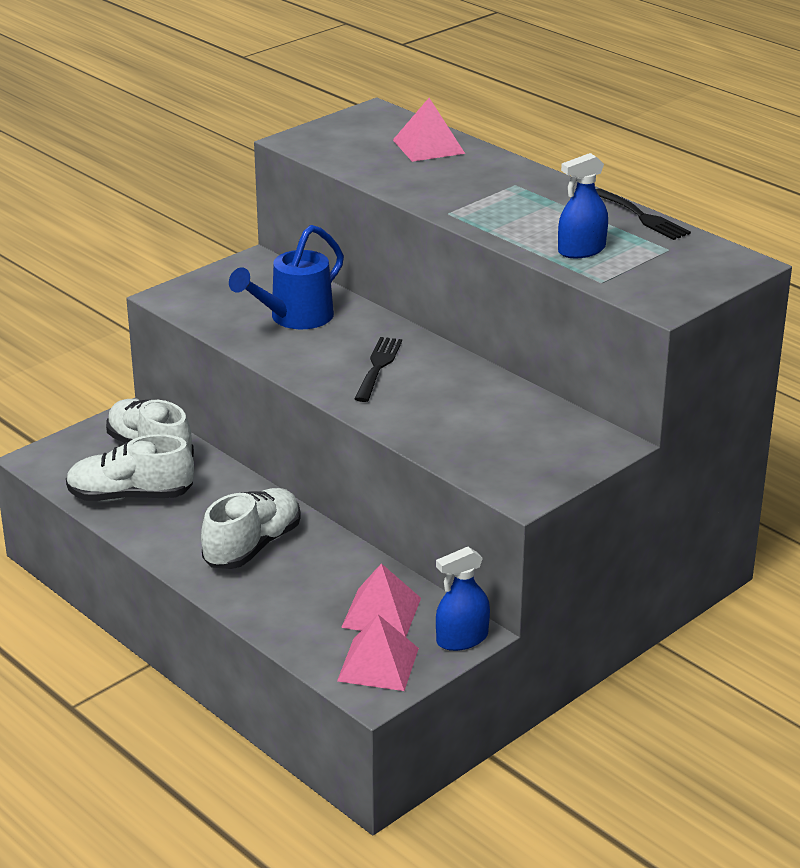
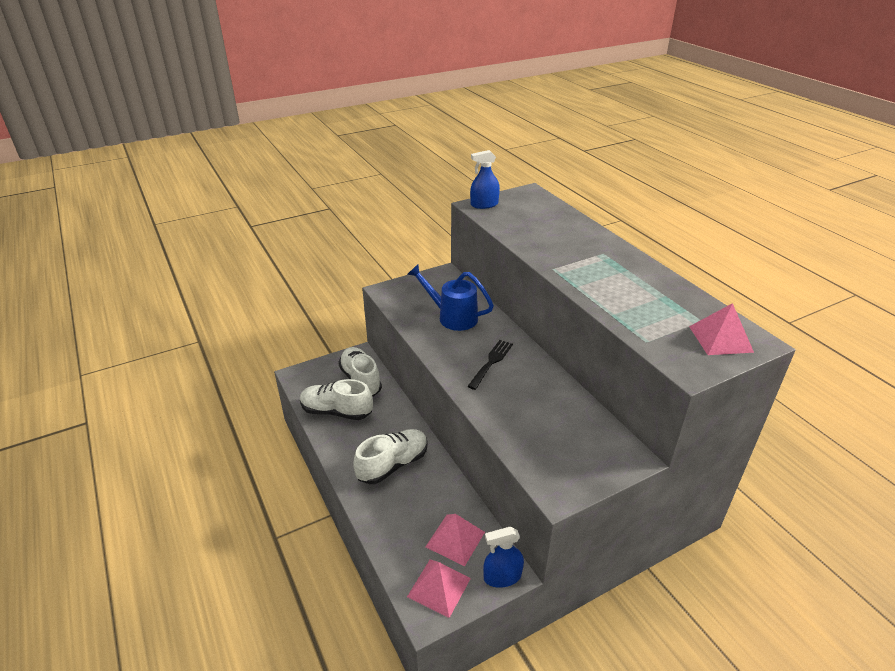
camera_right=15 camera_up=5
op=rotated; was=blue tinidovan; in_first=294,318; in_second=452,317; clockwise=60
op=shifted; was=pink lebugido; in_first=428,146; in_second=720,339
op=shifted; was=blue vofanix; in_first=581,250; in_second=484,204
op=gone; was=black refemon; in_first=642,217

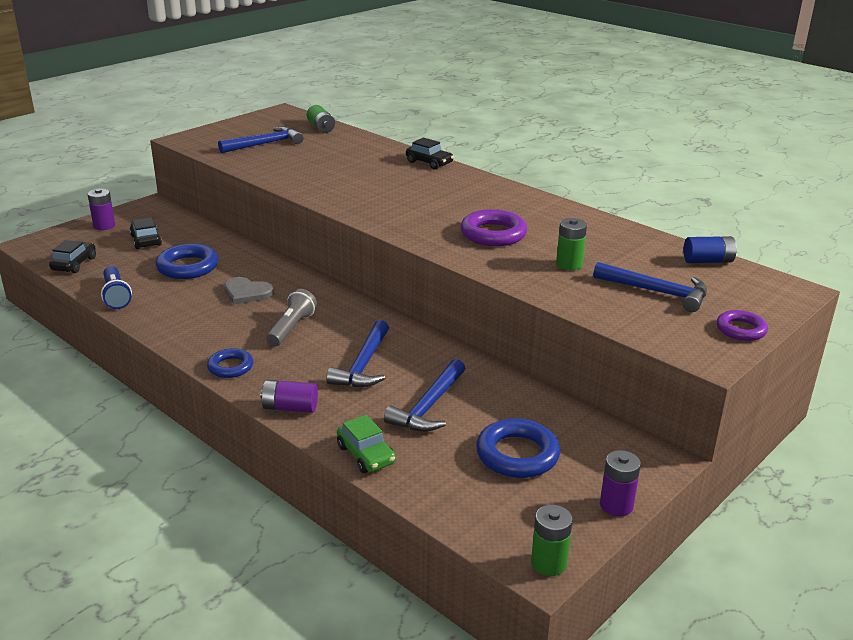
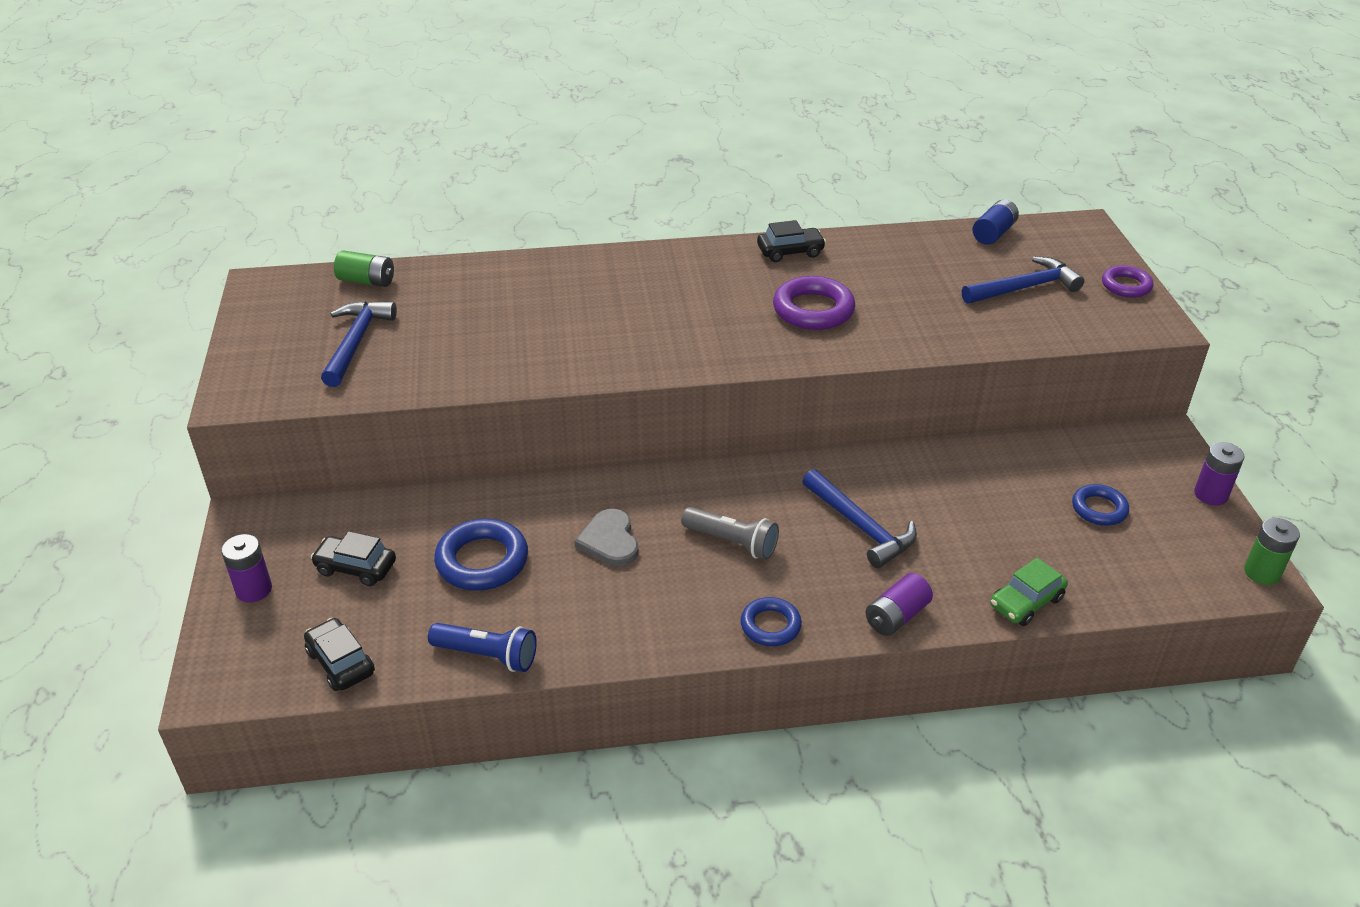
camera_right=-50 camera_up=10
op=rotated; was=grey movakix; in_first=247,293; in_second=609,540; clockwise=105
op=rotated; was=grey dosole; in_first=291,328; in_second=732,542; clockwise=150
op=rotated; was=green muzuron; in_first=366,455; in_second=1026,602; clockwise=135
op=gone; was=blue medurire; in_first=429,406
op=shifted; was=black muzuron; in_first=429,163; in_second=790,252
op=scaled; was=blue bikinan; in_first=517,454; in_second=1099,509; ratio=0.62
op=gone; was=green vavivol; in_first=569,264

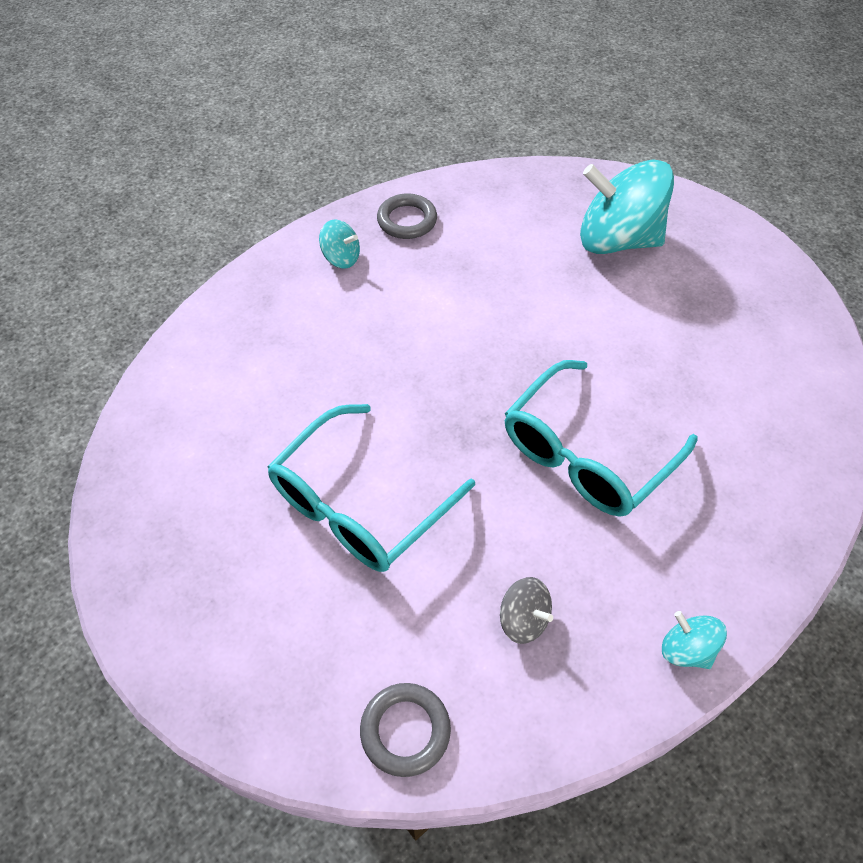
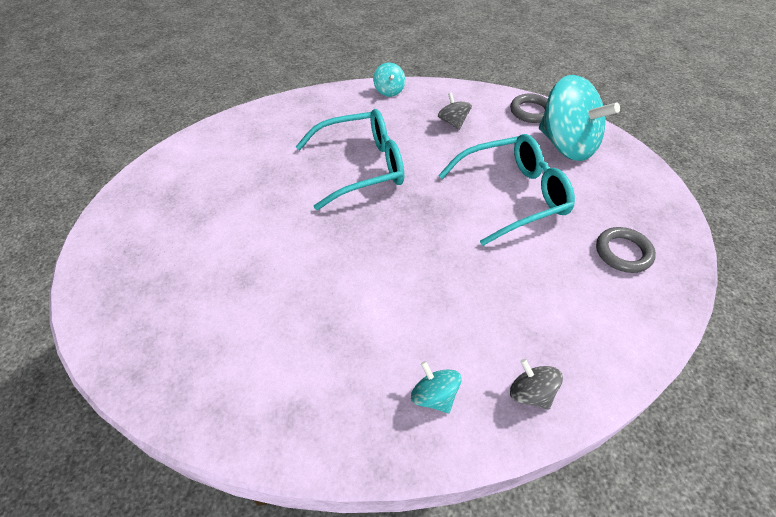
camera_right=-150 camera_up=-5
op=shifted; was=grey bikinan; in_first=407,220; in_second=623,252
op=shifted; was=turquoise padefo; in_first=617,240; in_second=566,145
op=new; now=grey padefo; in_second=530,393

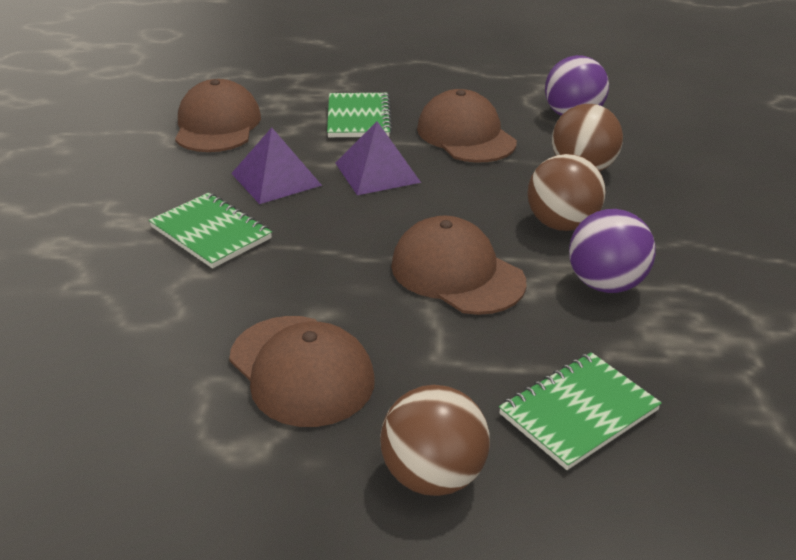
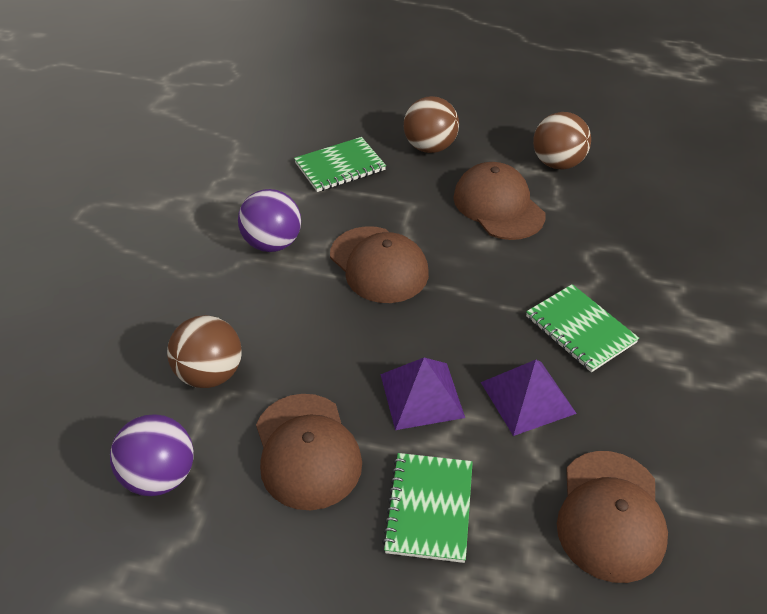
camera_right=-170 camera_up=10
op=shifted; was=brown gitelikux; in_first=561,224; in_second=557,163

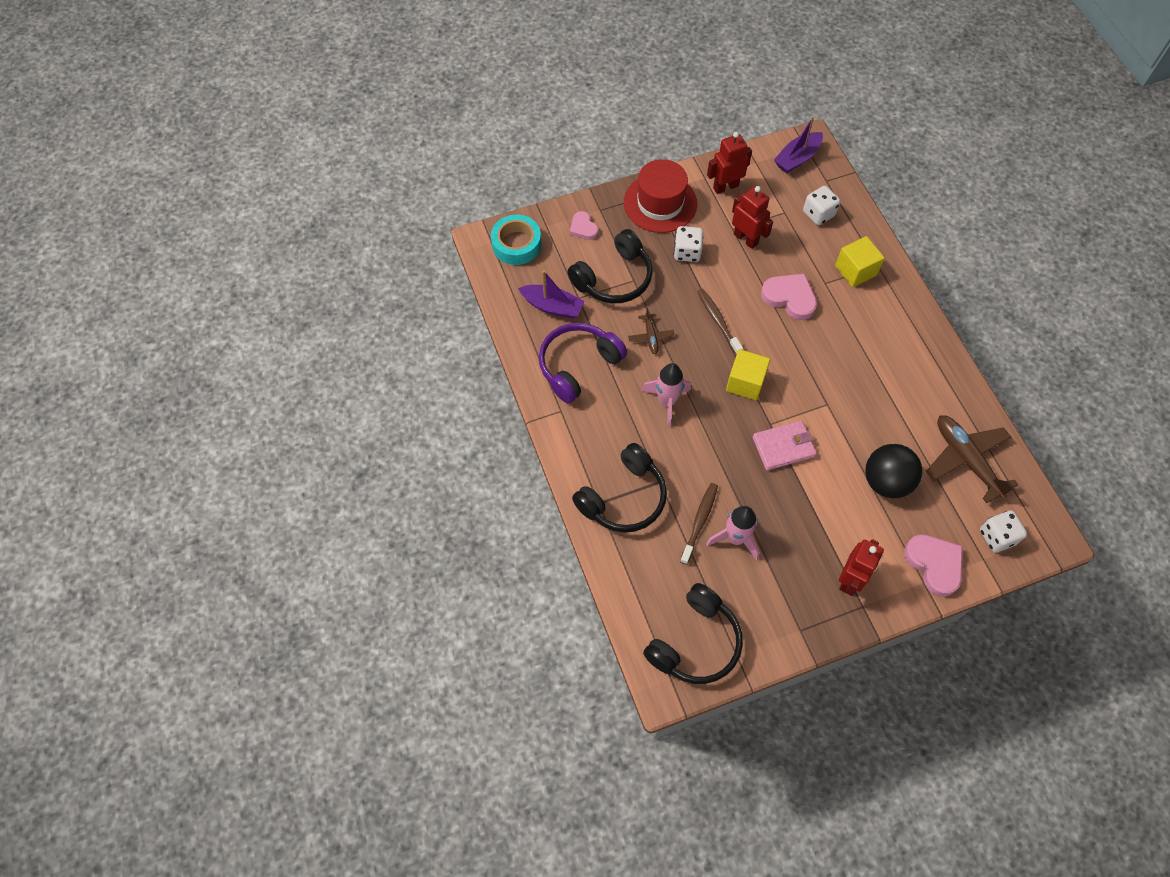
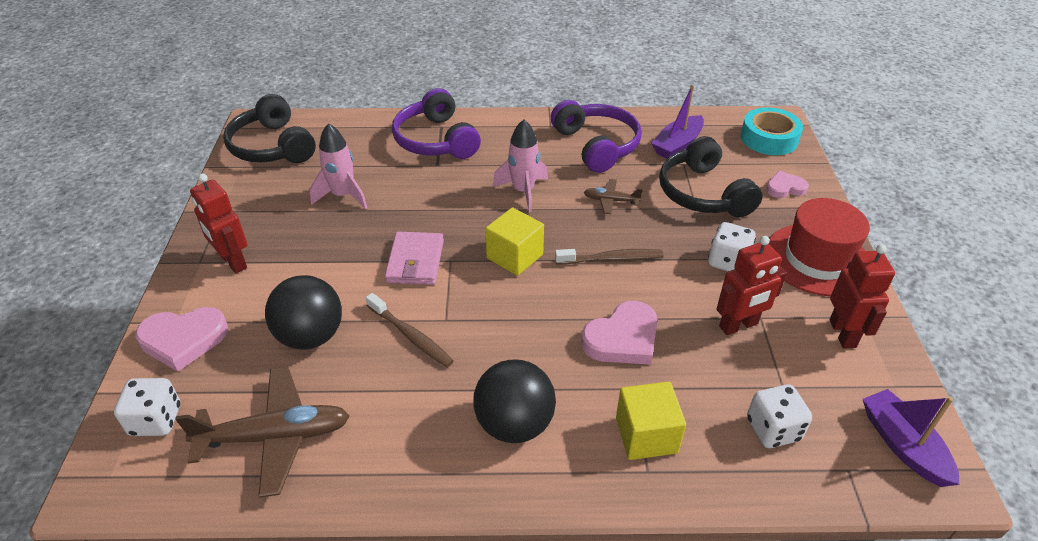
camera_right=110 camera_up=-20
op=repainted; was=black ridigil; now=purple ridigil; in_first=623,498; in_second=436,140
op=shifted; was=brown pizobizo; in_first=699,522; in_second=411,336
op=new; now=black gitelikux; in_second=514,424

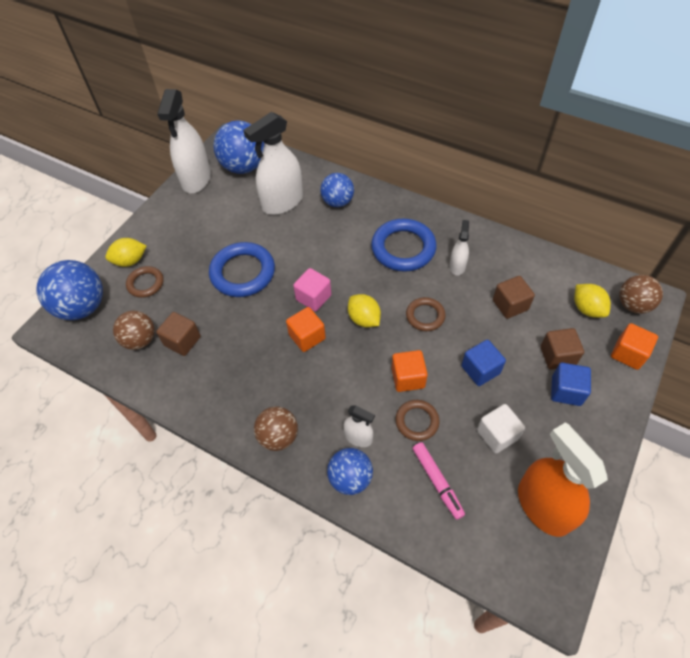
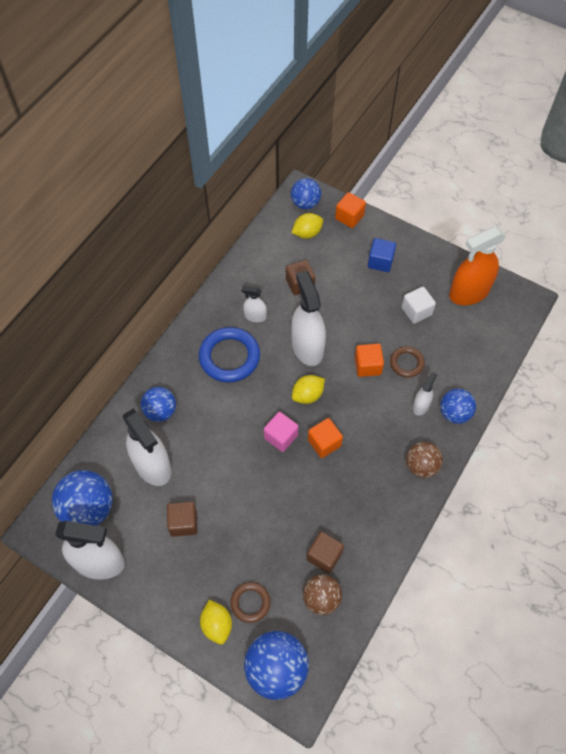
camera_right=-90 camera_up=5
op=gone; was=blue bikinan; in_first=243,273
op=swapped; was=brown bikinan; now=white vofanix; in_first=425,316; in_second=307,347
op=gone; was=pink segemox; in_first=437,481
op=gone; was=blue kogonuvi; in_first=480,370
op=shifted; was=brown kogonuvi; in_first=557,356; in_second=183,523
op=repainted; was=brown gitelikux; now=blue gitelikux; in_first=633,305; in_second=305,203

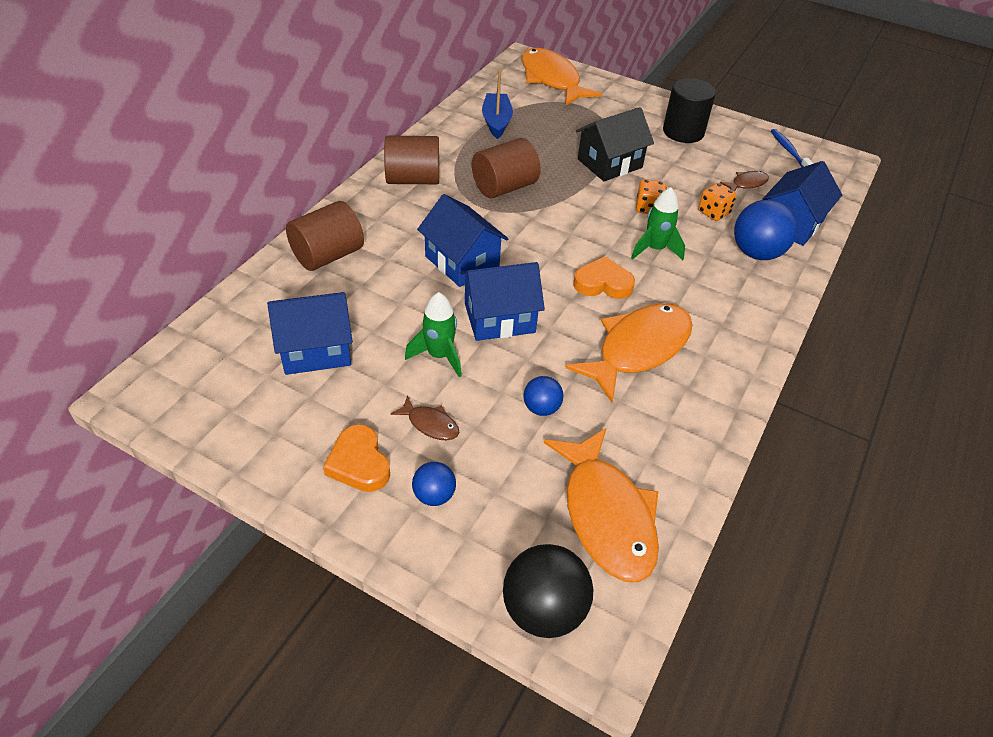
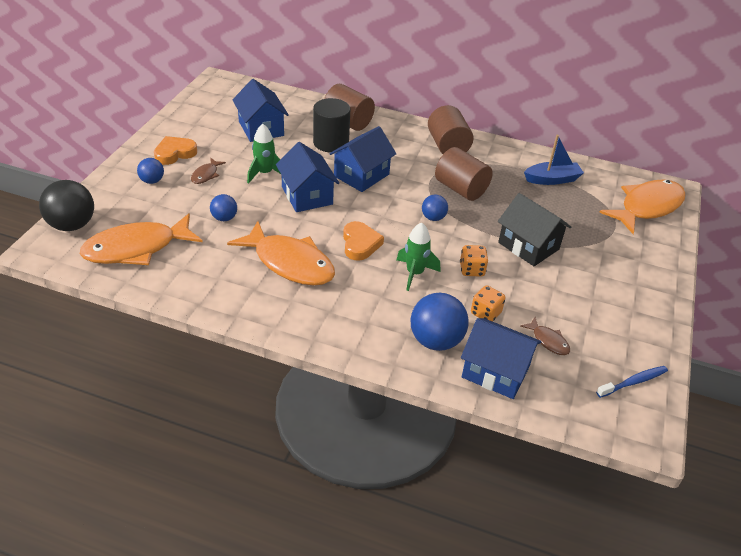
camera_right=80 camera_up=-5
op=shifted; was=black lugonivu; in_first=683,132; in_second=331,142
op=new; now=blue gitelikux; in_second=433,218

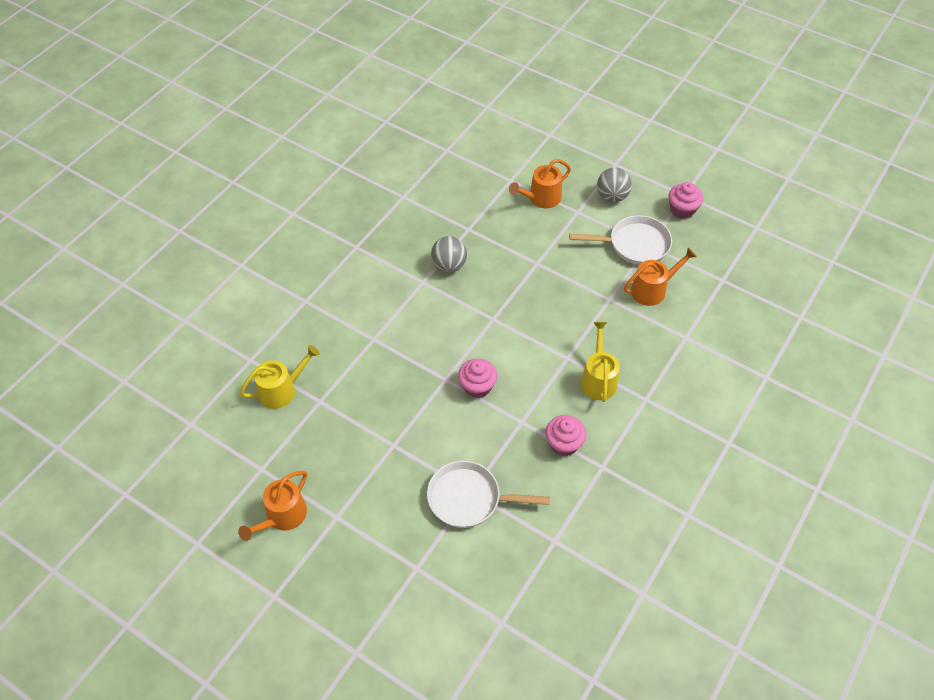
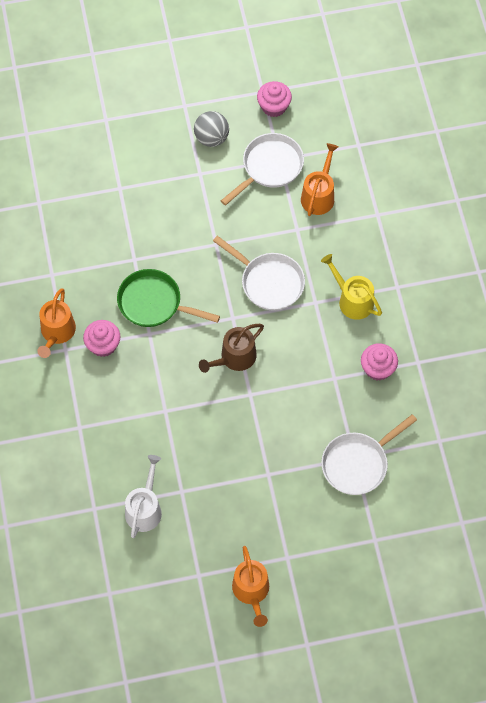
camera_right=-45 camera_up=10
op=repainted; was=yellow tinidovan; now=white tinidovan; in_first=281,390; in_second=144,509
op=swapped; was=grey gitelikux; now=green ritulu; in_first=449,265; in_second=154,303
op=shifted; was=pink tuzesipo; in_first=477,386; in_second=103,345
op=shifted; was=orange tinidovan; in_first=541,198; in_second=57,332
op=new; now=brown tinidovan; in_second=234,358
op=new; now=white ritulu; in_second=269,282

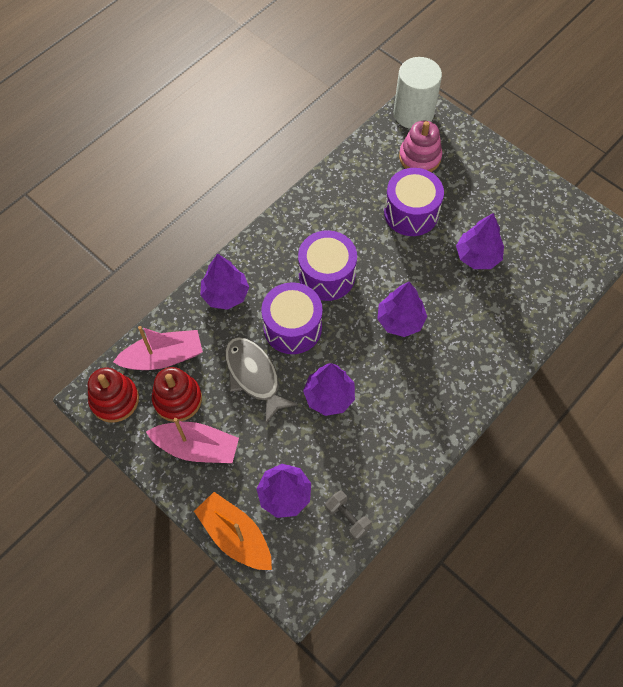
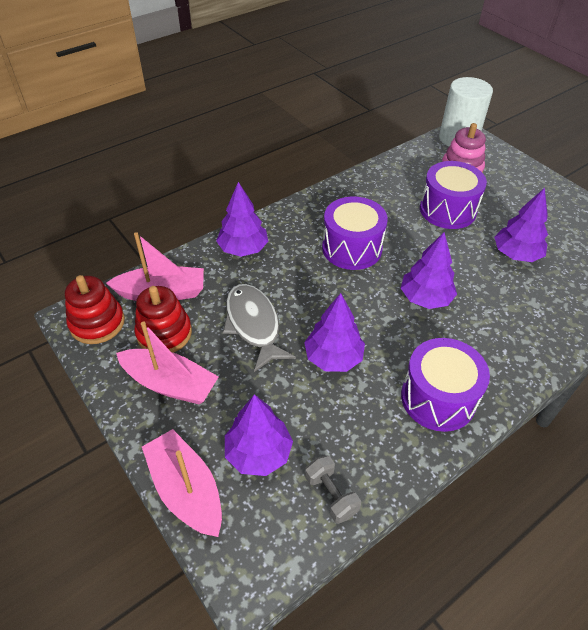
camera_right=10 camera_up=-15
op=repainted; was=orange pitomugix; now=pink pitomugix; in_first=235,535; in_second=186,490
op=shifted; was=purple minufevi; in_first=292,327; in_second=438,398

